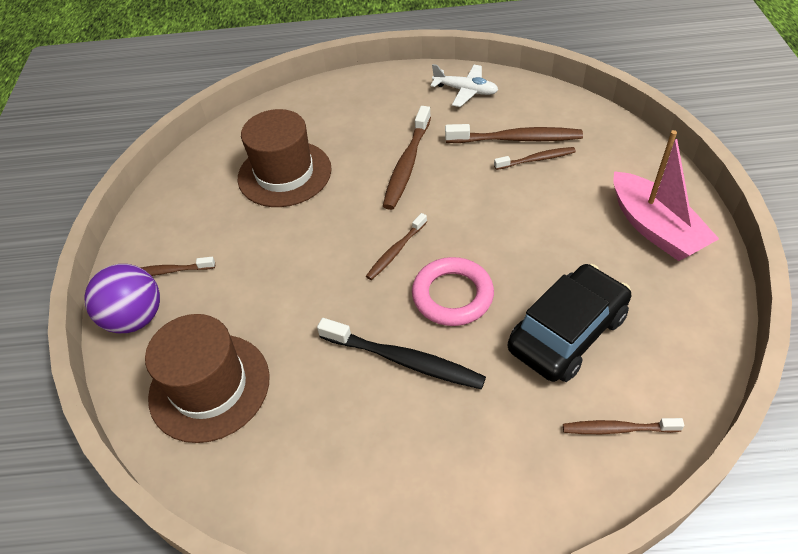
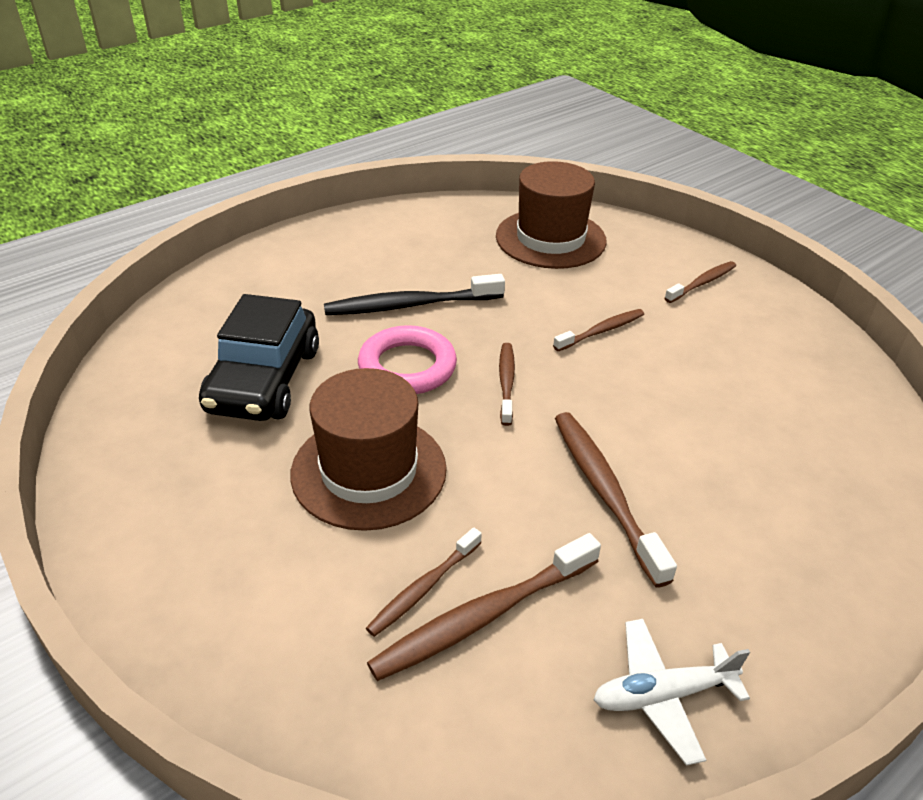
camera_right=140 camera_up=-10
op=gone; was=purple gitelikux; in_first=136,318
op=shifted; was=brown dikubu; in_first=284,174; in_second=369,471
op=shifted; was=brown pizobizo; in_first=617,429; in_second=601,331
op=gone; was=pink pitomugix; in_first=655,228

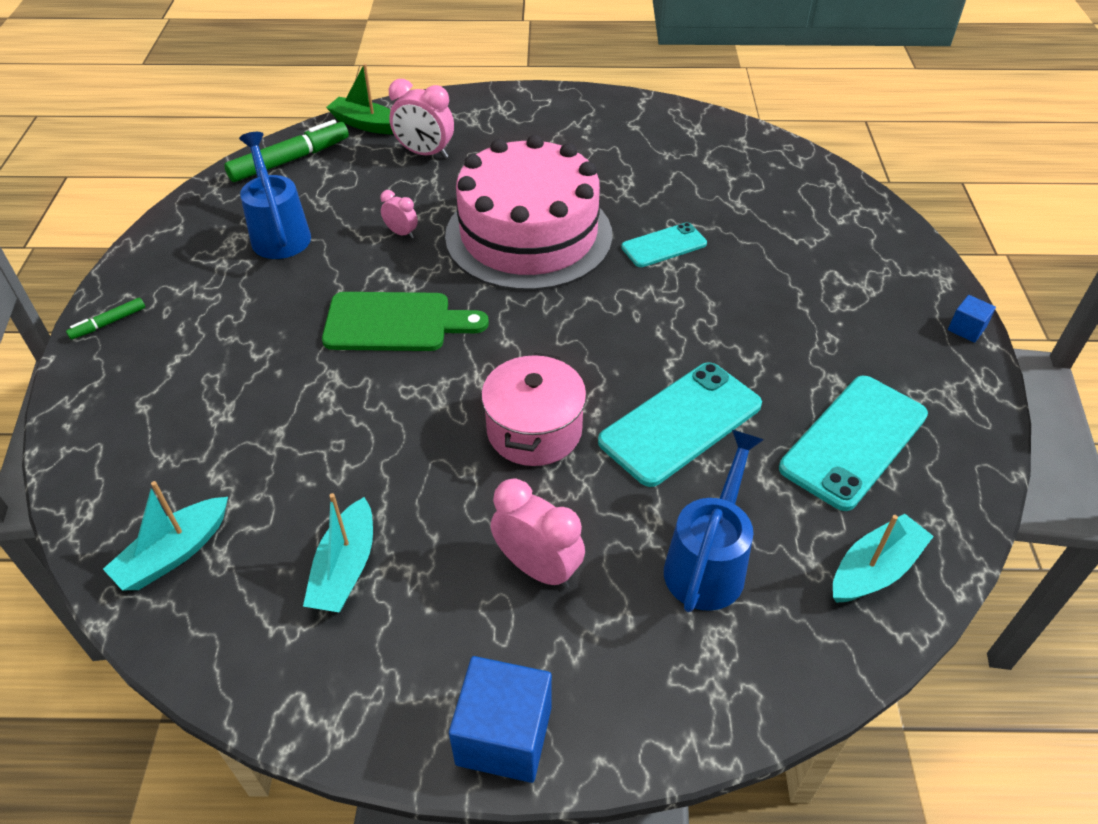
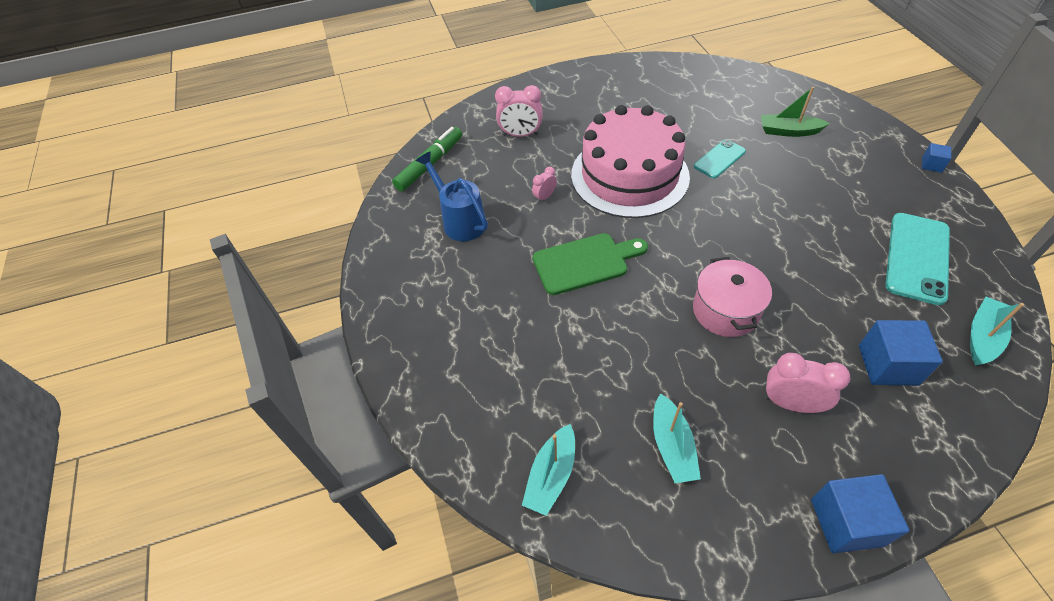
camera_right=-15 camera_up=5
op=gone; was=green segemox; in_first=108,323
op=shifted; was=green pitomugix; in_first=366,124; in_second=788,131
op=rotated; was=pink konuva; in_first=401,233; in_second=544,197; clockwise=-60
op=gone; was=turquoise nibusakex; in_first=680,423
op=swapped; was=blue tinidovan; now=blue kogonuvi; in_first=708,563; in_second=888,365

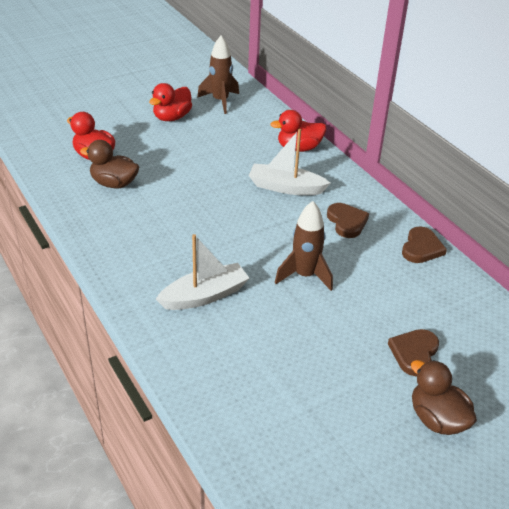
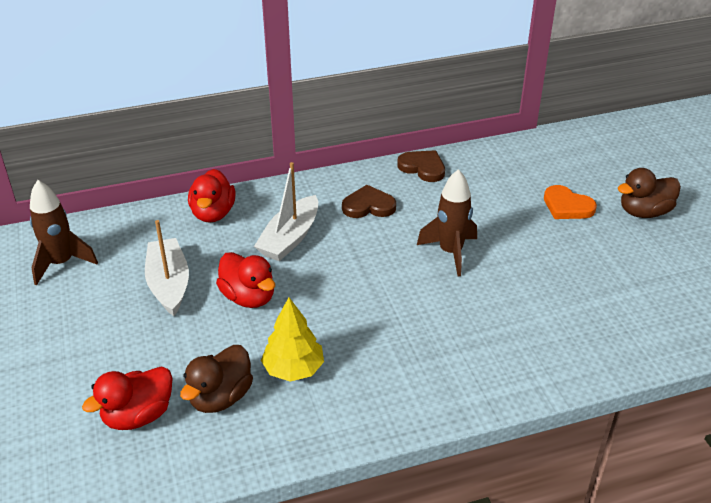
camera_right=-75 camera_up=0
op=shifted; was=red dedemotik; in_first=172,117; in_second=248,297
op=shifted; was=white pitomugix; in_first=204,295; in_second=169,284
op=repainted; was=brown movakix; now=orange movakix; in_first=414,353; in_second=567,206
op=new; now=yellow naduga; in_second=293,369

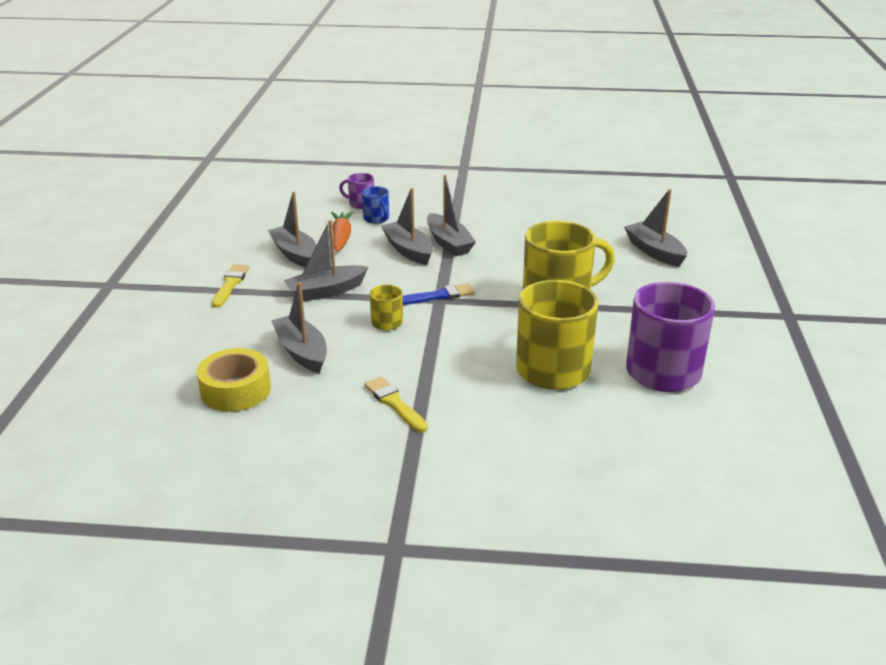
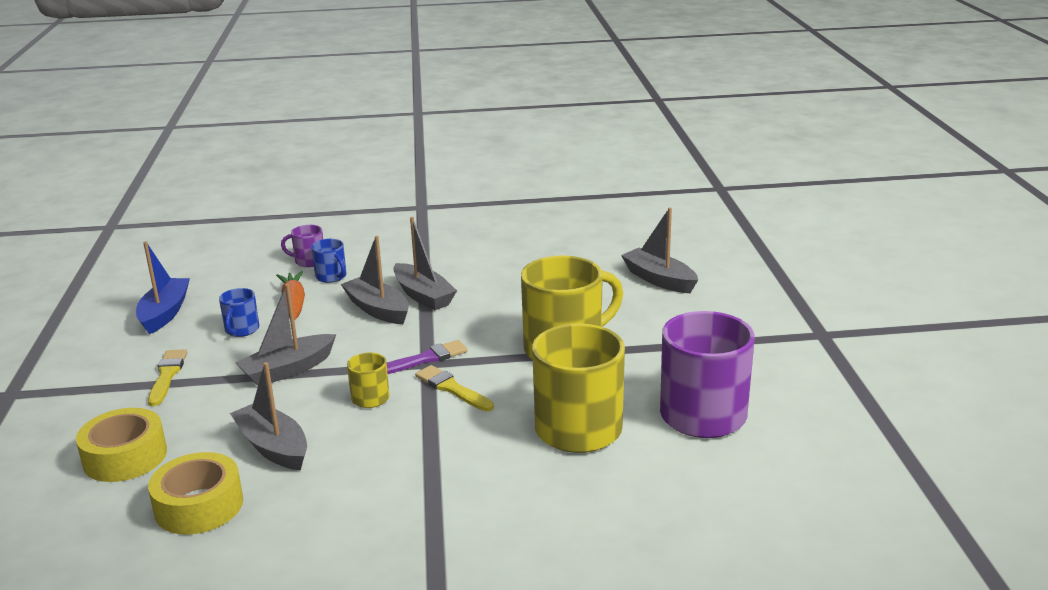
camera_right=-10 camera_up=-5
op=swapped; was=grey pitomugix; now=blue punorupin; in_first=295,254; in_second=241,330
op=shifted; was=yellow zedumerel; in_first=394,403; in_second=452,388
op=repainted; was=blue zedumerel; now=purple zedumerel; in_first=438,296; in_second=425,359
op=new; now=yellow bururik; in_second=125,457
op=new; now=blue pitomugix; in_second=165,313

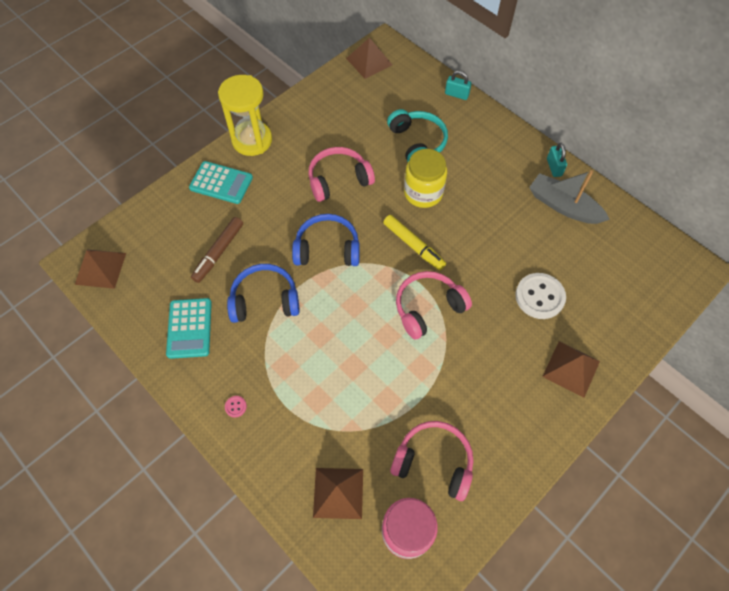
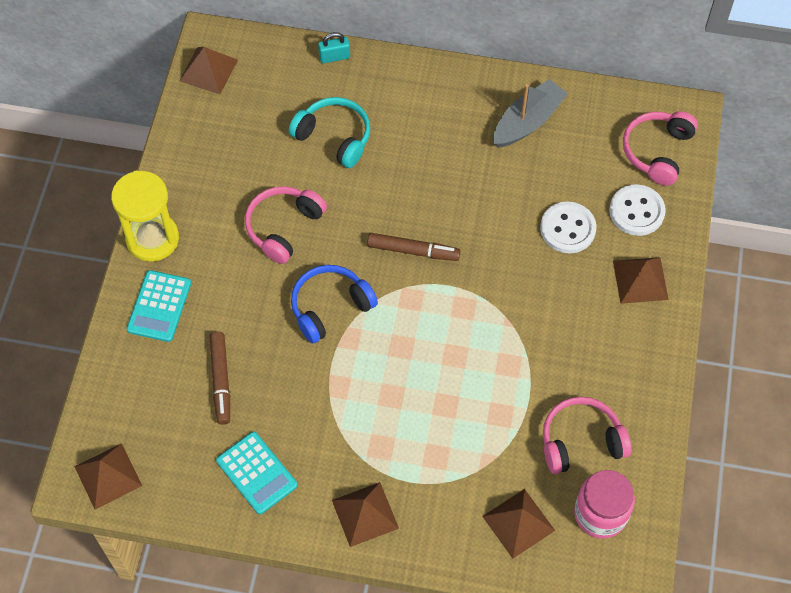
camera_right=-35 camera_up=0
op=rotated; was=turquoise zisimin; in_first=221,183; in_second=159,306; clockwise=120
op=swapped; was=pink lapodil; now=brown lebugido; in_first=235,407; in_second=365,514
op=gone; was=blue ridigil; in_first=265,300
op=repainted; was=yellow segemox; now=brown segemox; in_first=413,245; in_second=413,251
op=shifted; was=pink ridigil; in_first=428,308; in_second=657,151
op=gone; was=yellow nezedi; in_first=423,193
op=rotated; was=grey pitomugix; in_first=563,206; in_second=527,121; clockwise=135
op=gone; was=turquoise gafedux; in_first=554,167
op=new; now=white lapodil; in_second=636,211

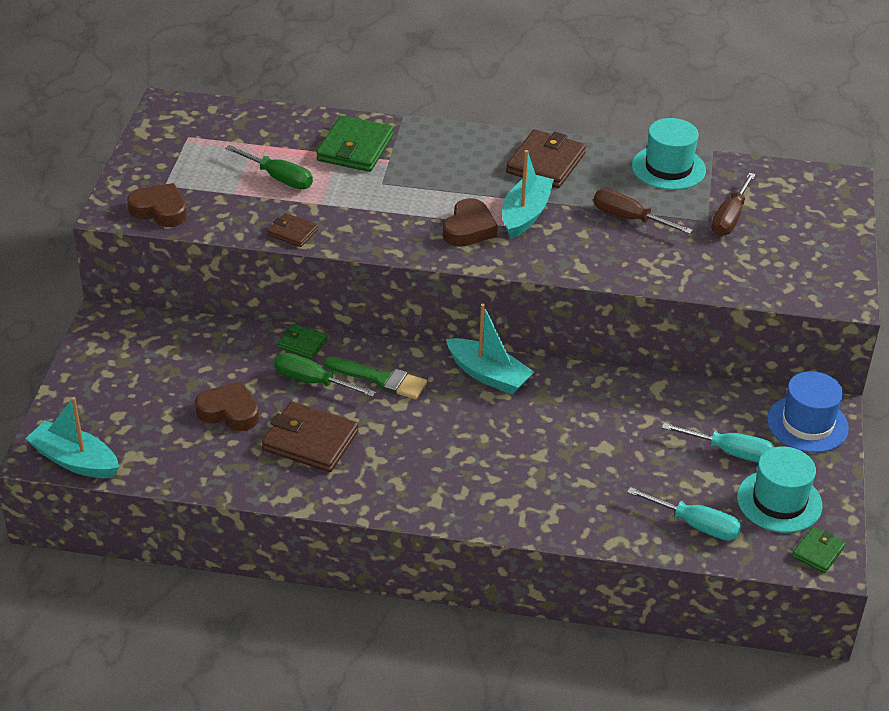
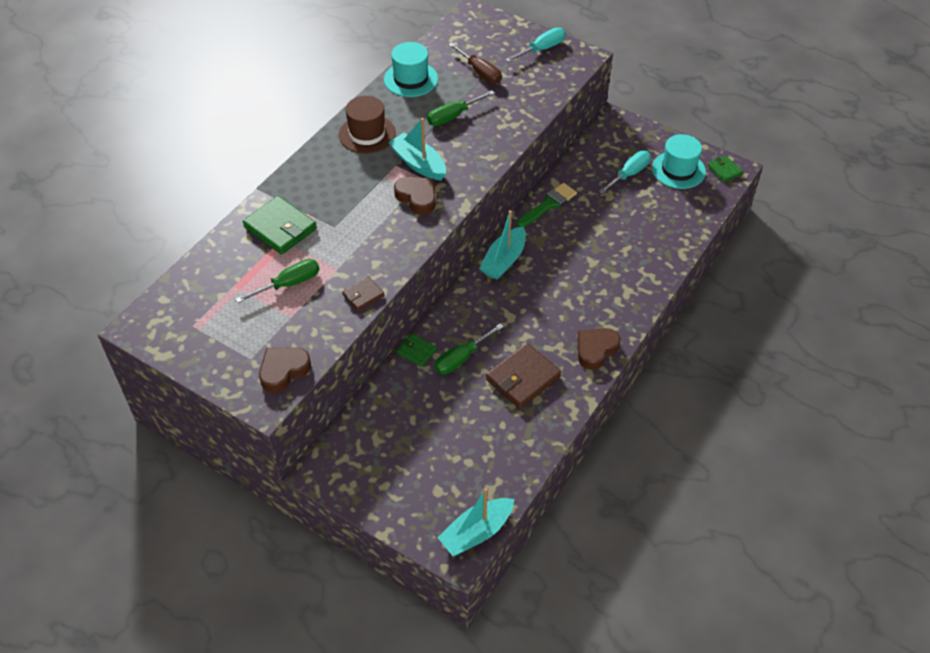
camera_right=-65 camera_up=10
op=shifted; was=brown movakix; in_first=229,412; in_second=595,350
op=rotated; was=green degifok; in_first=302,343; in_second=416,351; clockwise=75
op=shifted; was=green zedumerel; in_first=380,379; in_second=548,205
op=rotated; was=turquoise pitomugix; in_first=488,375; in_second=504,260; clockwise=150
op=swapped; was=brown degifok; now=brown dikubu; in_first=546,163; in_second=367,134
op=repainted; was=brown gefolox; now=green gefolox; in_first=629,218; in_second=453,116
op=shifted; was=turquoise gefolox; in_first=695,525; in_second=541,49
op=gone; was=blue dikubu; in_first=807,424

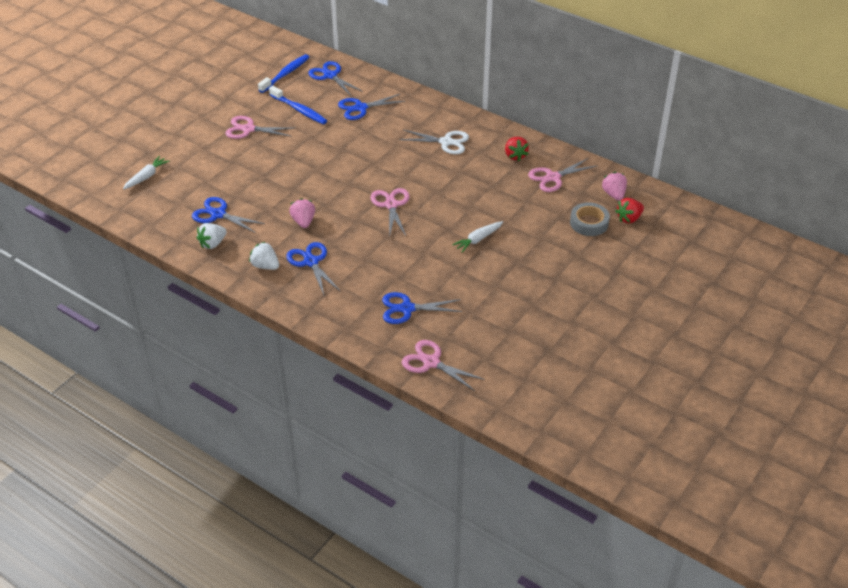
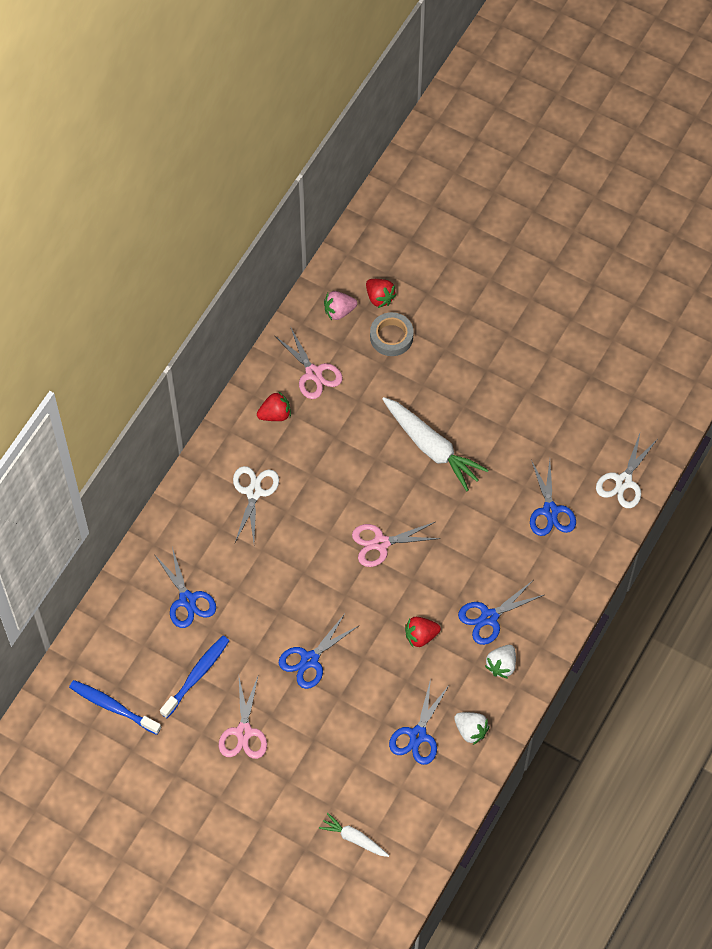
camera_right=-95 camera_up=20
op=repainted; was=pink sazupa; now=red sazupa; in_first=303,221; in_second=421,636
op=shifted; was=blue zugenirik; in_first=330,75; in_second=309,660
op=repainted; was=pink zugenirik; now=white zugenirik; in_first=431,362; in_second=623,481
op=scaled; was=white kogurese; in_first=478,239; in_second=431,447; ratio=1.87

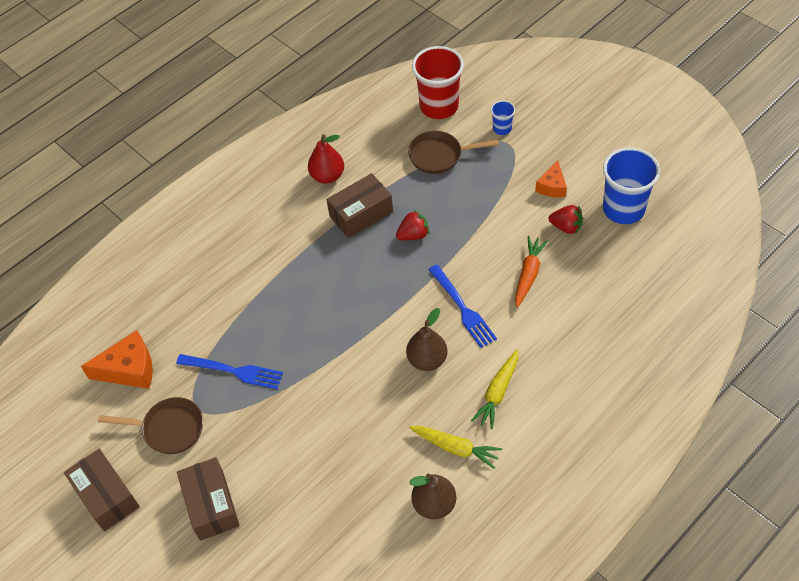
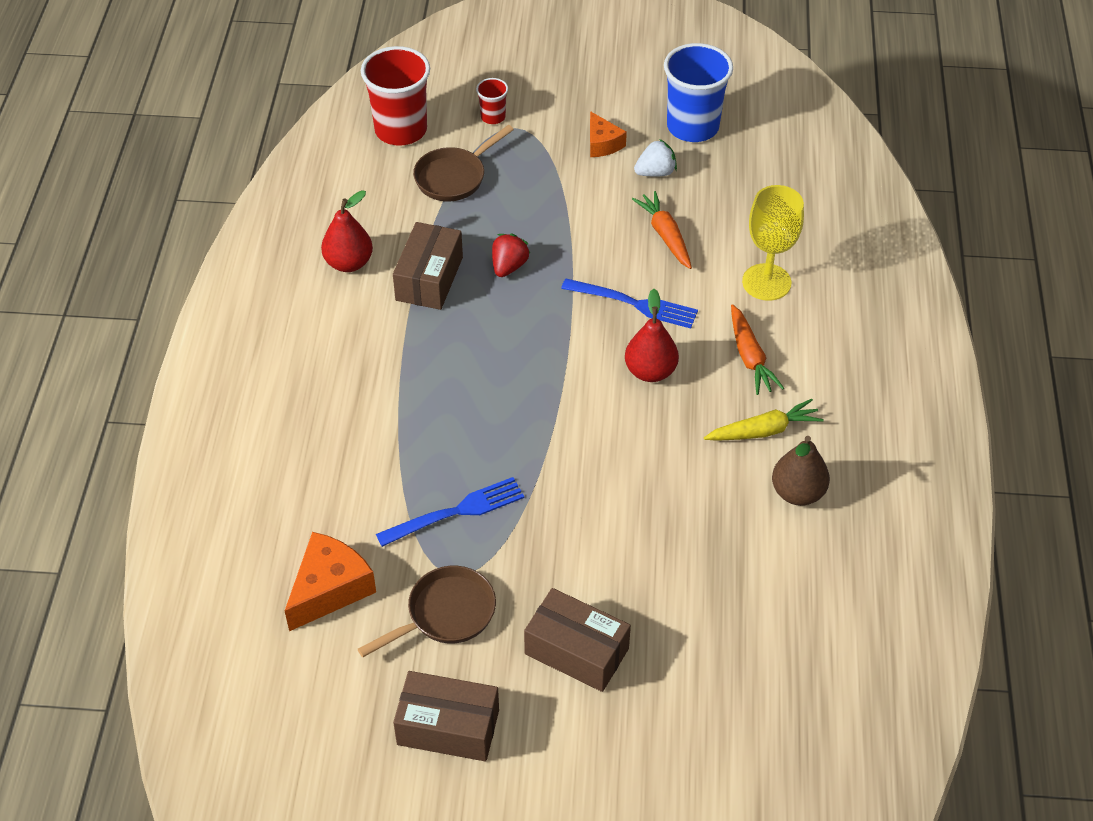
camera_right=-45 camera_up=-5
op=repainted; was=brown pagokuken; now=red pagokuken; in_first=427,360; in_second=650,371
op=repainted; was=yellow kogurese; now=orange kogurese; in_first=497,393; in_second=750,357
op=repainted; was=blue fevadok; now=red fevadok; in_first=502,128; in_second=493,117
op=repainted; was=red sazupa; now=white sazupa; in_first=566,227; in_second=655,172
op=new; now=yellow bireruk; in_second=766,282

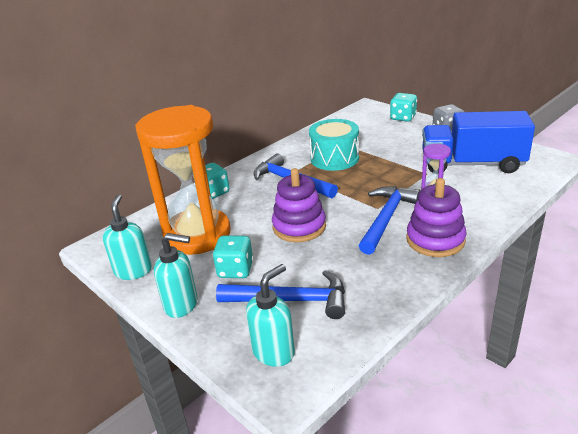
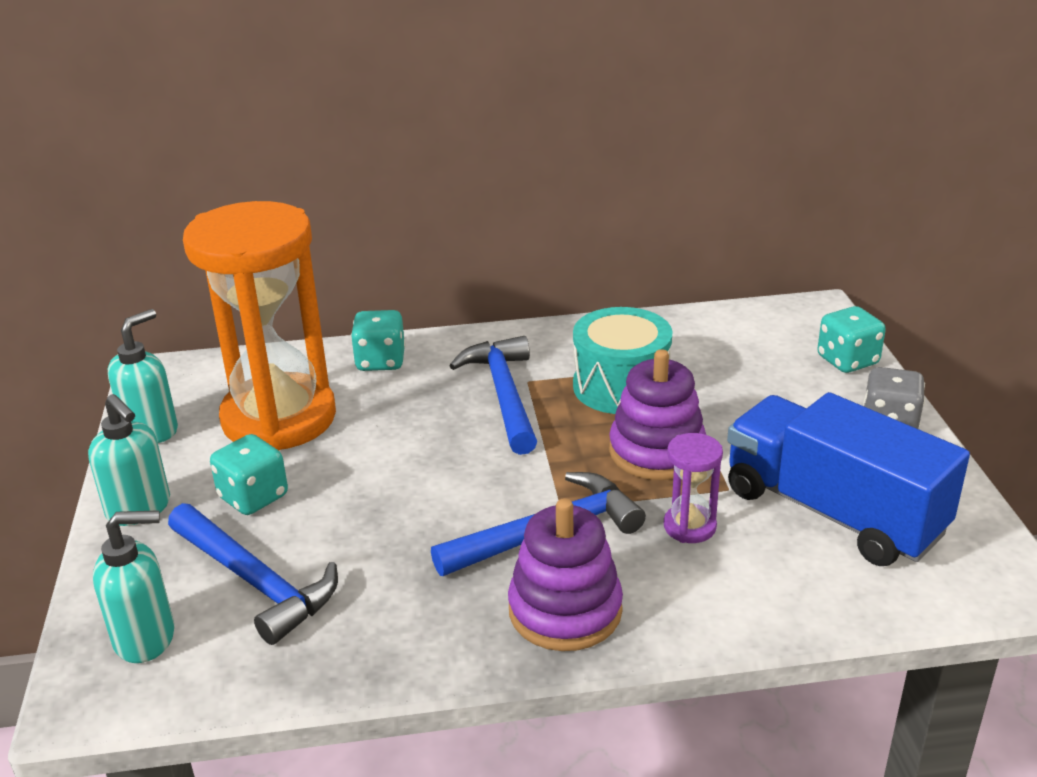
camera_right=35 camera_up=0
op=shifted; was=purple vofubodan; in_first=299,227; in_second=657,451

